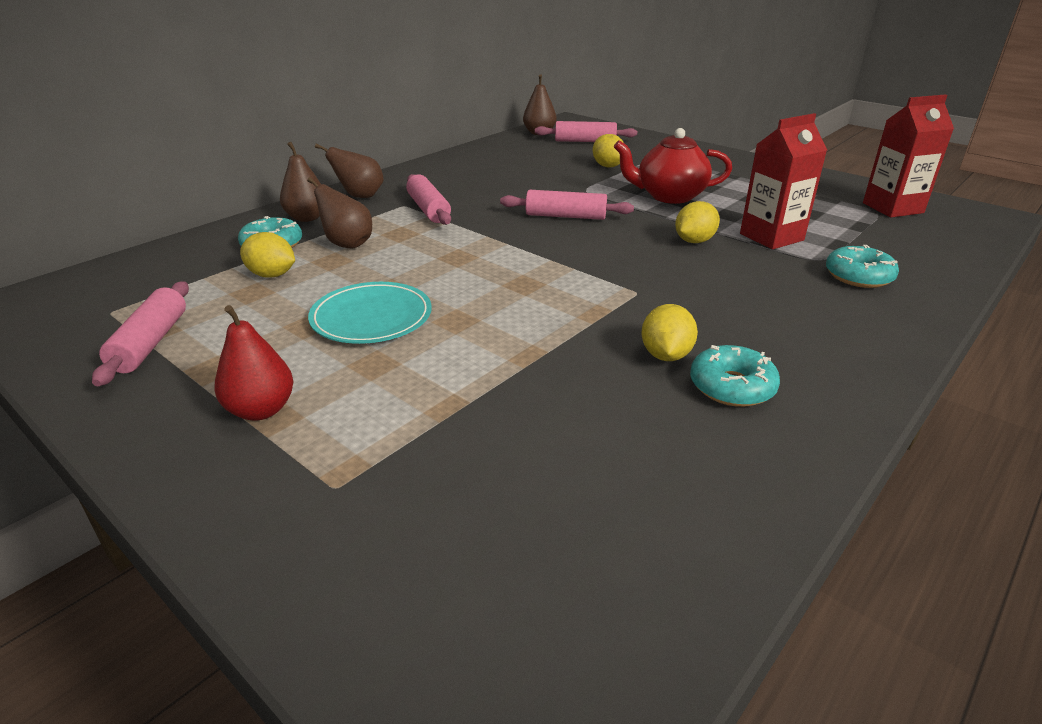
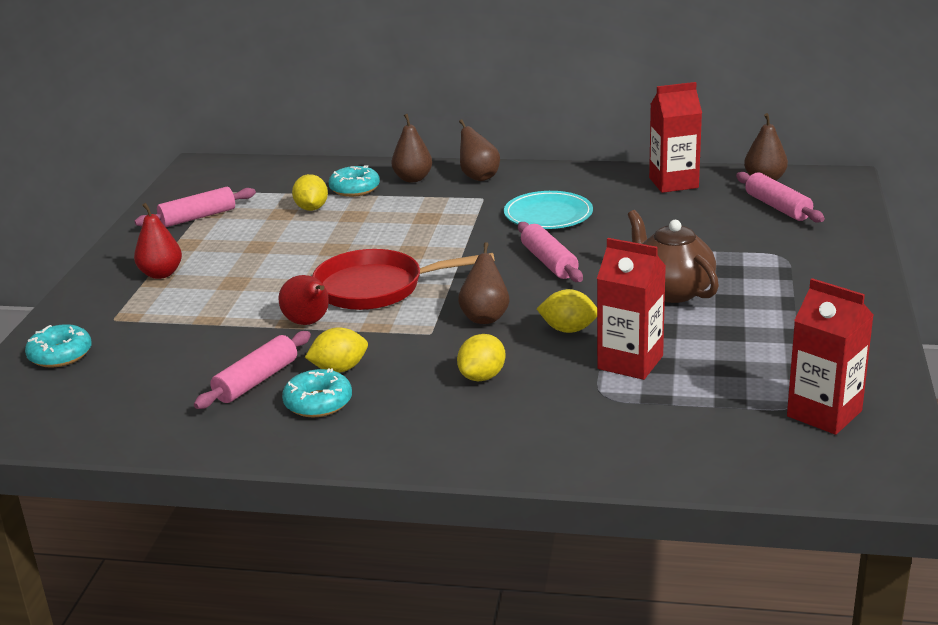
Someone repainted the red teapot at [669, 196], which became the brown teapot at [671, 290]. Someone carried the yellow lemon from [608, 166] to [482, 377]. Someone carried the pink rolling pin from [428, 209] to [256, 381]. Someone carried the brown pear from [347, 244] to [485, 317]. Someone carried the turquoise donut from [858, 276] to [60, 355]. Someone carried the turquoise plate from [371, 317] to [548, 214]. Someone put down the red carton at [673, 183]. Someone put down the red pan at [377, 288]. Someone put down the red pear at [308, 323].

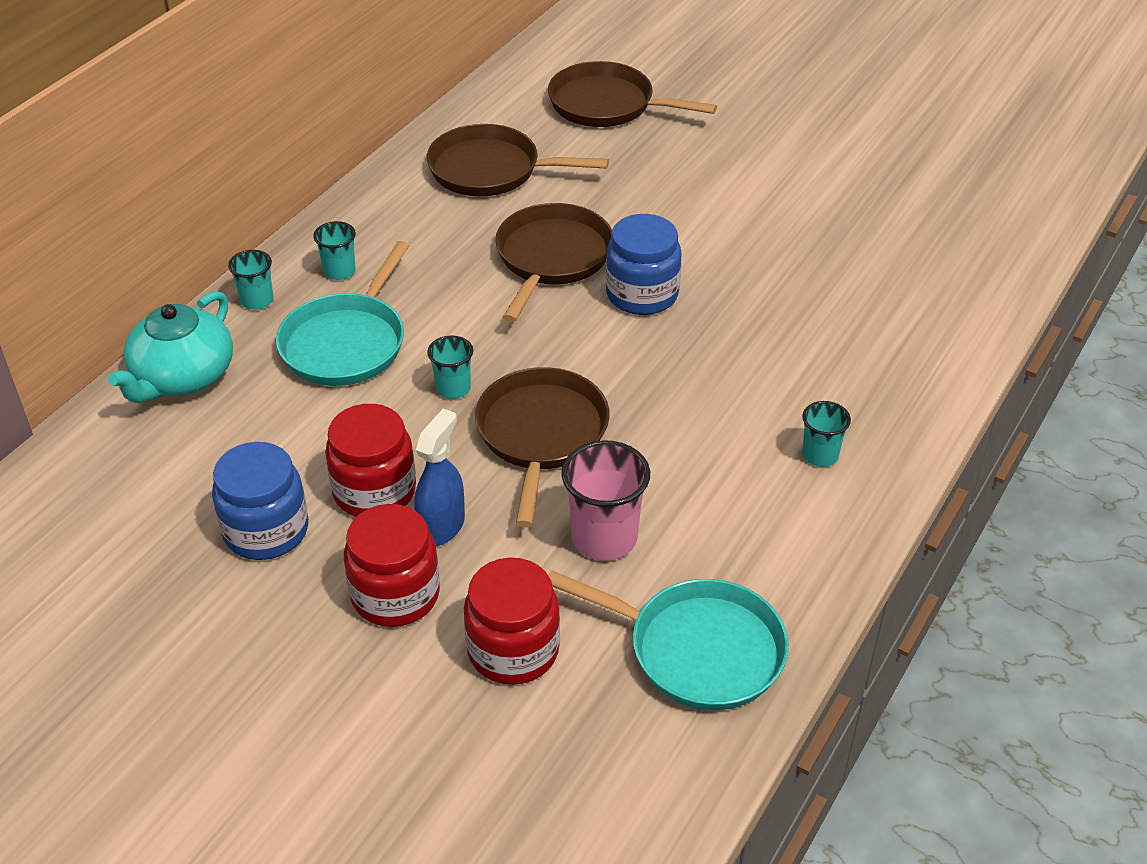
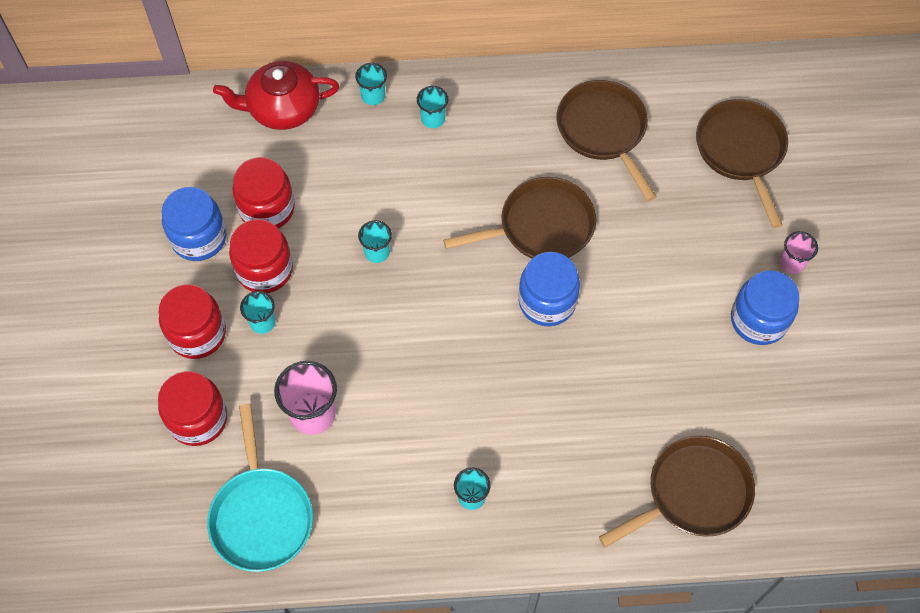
Someone took away the turquoise pan at [346, 343]. Someone repainted the turquoise teapot at [182, 376], which became the red teapot at [283, 108]. Someone carried the brown pan from [541, 435] to [693, 493]. Someone swapped the blue spray bottle at [442, 526] for the turquoise cup at [262, 322]. Someone put down the red jar at [267, 208]. Someone put down the pink cup at [792, 263]. Someone put down the blue jar at [758, 320].

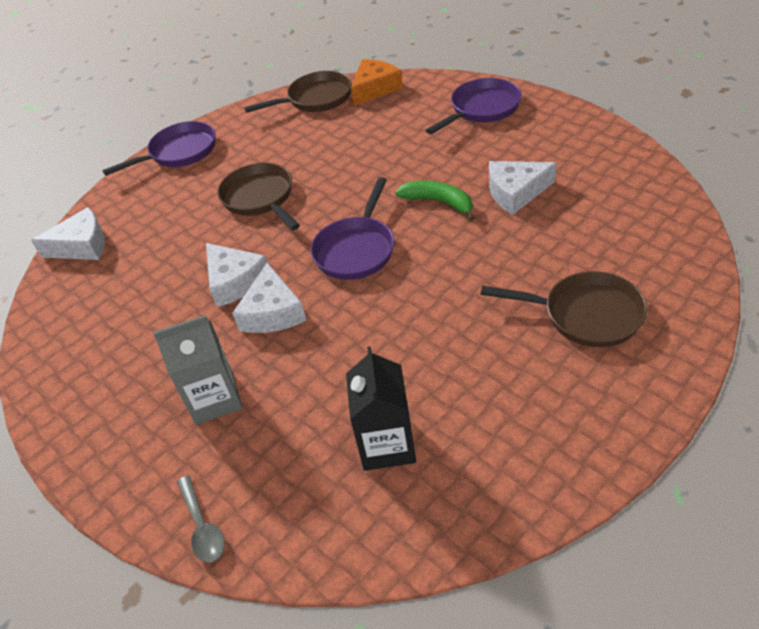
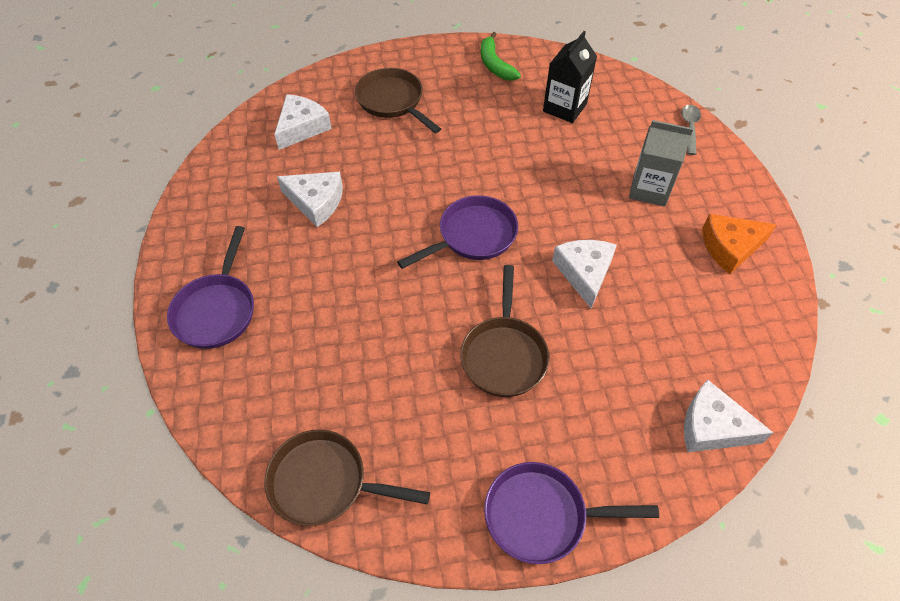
Someone carried the orange cheese from [375, 88] to [730, 247]. Someone rotated the purple pan at [482, 109] by 75 degrees counterclockwise. Someone carried the green banana from [439, 202] to [495, 65]. Someone carried the white cheese from [272, 312] to [302, 127].

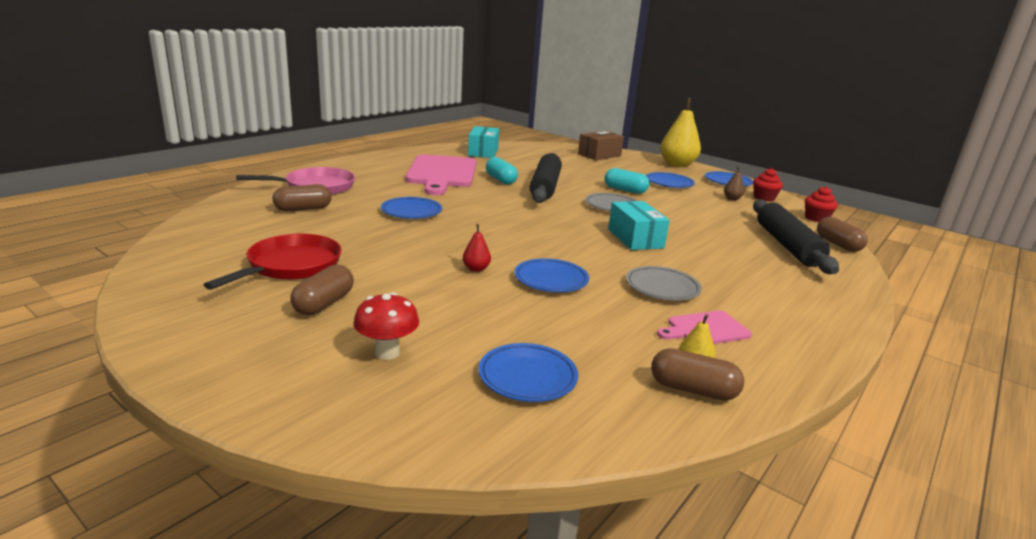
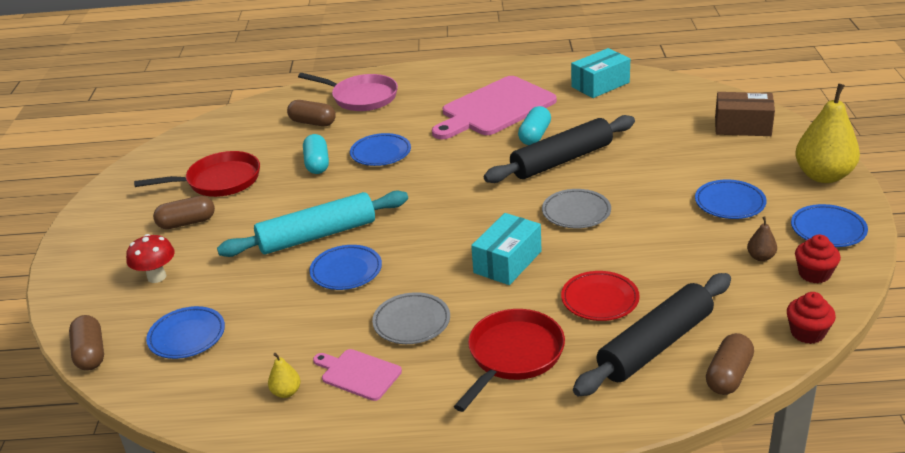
Someone carried the turquoise capsule from [625, 190] to [317, 164]. Someone swapped the red pear at [476, 269] for the turquoise rolling pin at [317, 235]. Someone carried the brown capsule from [693, 390] to [90, 353]. Someone put down the red plate at [600, 300]. Someone put down the red pan at [513, 356].

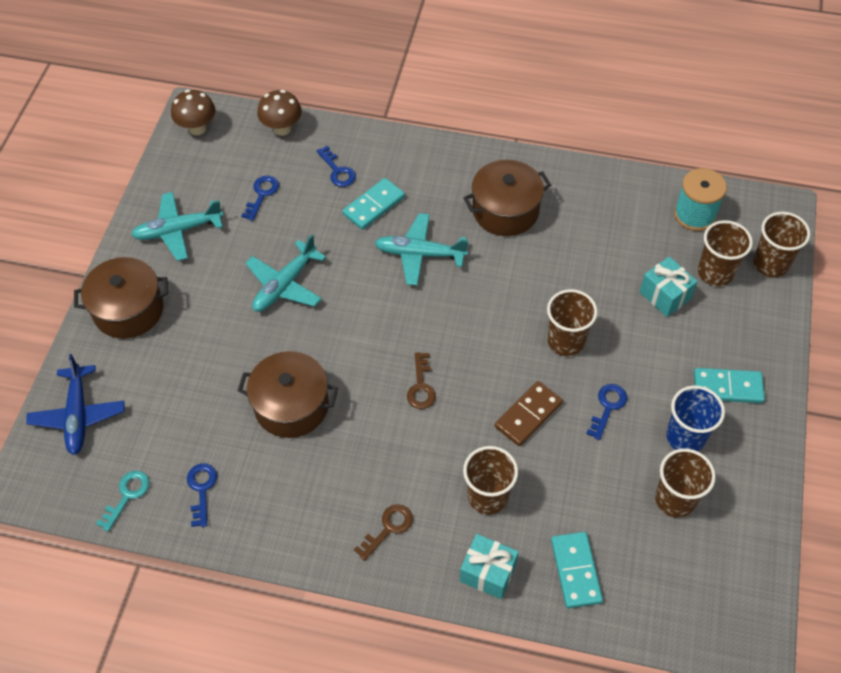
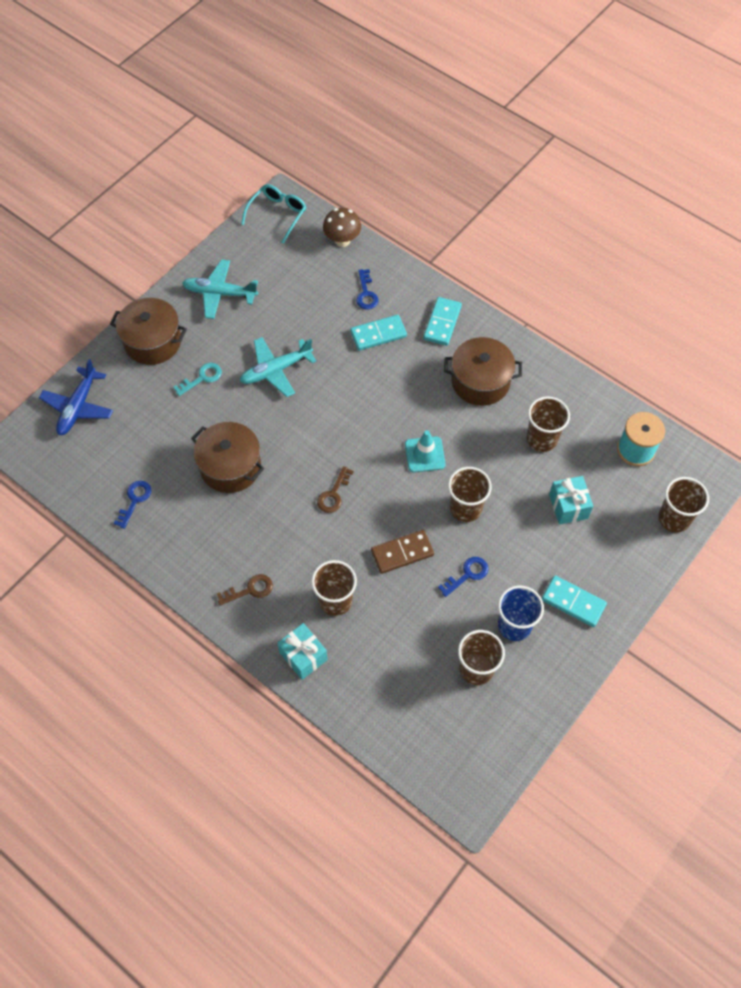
Someone swapped the brown mushroom at [197, 128] for the turquoise glasses at [277, 214]. Someone took away the blue key at [262, 195]. Someone took away the turquoise plane at [419, 254]. Someone carried the brown cup from [715, 273] to [542, 439]. Someone carried the turquoise key from [127, 496] to [202, 378]. Someone carried the turquoise domino from [575, 571] to [442, 323]. Someone put down the turquoise traffic cone at [425, 454].

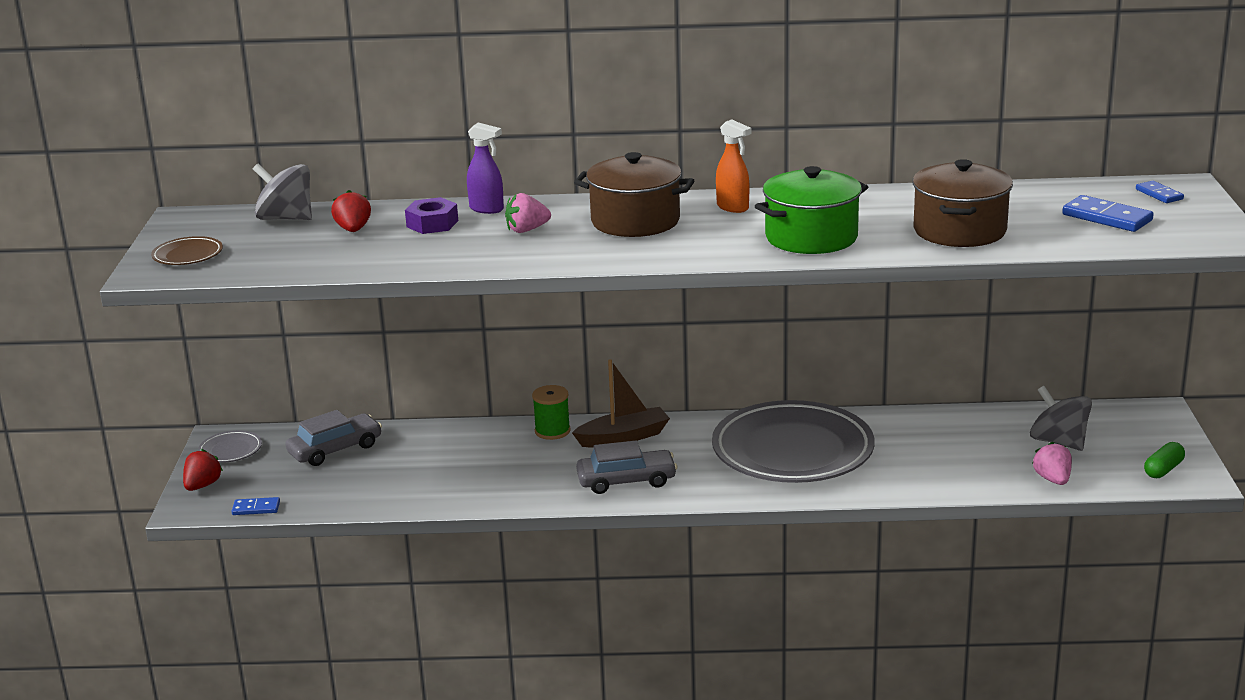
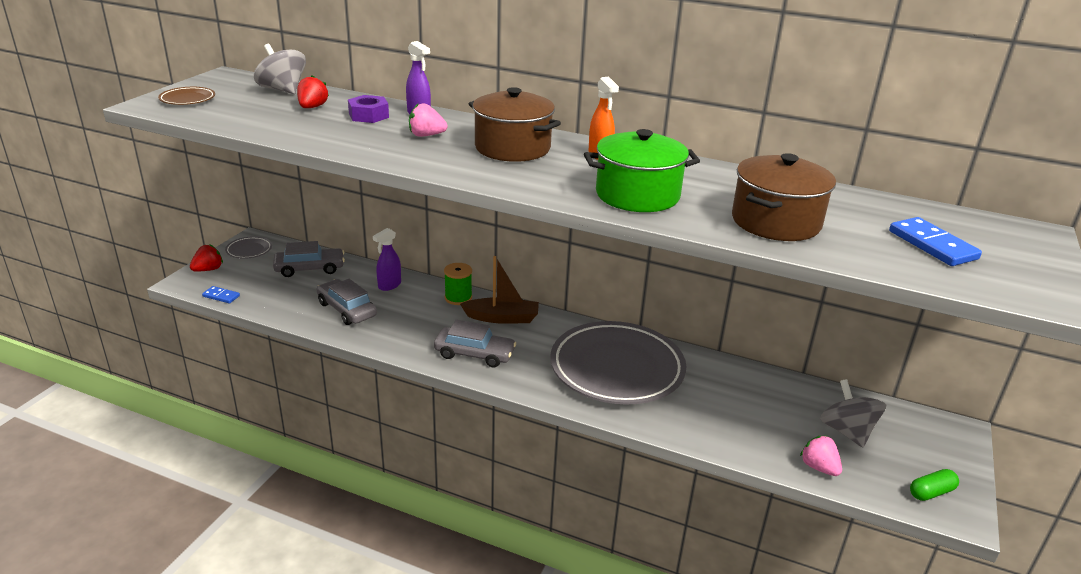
Someone took away the blue domino at [1159, 194]. Someone rotated the pink strawberry at [1052, 479] by 45 degrees counterclockwise. Someone put down the purple spray bottle at [389, 285]. Someone put down the grey car at [347, 309].

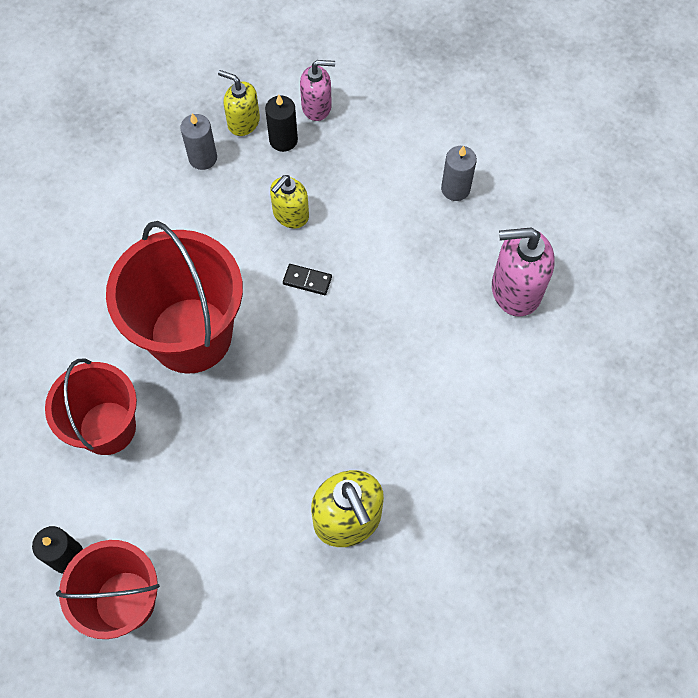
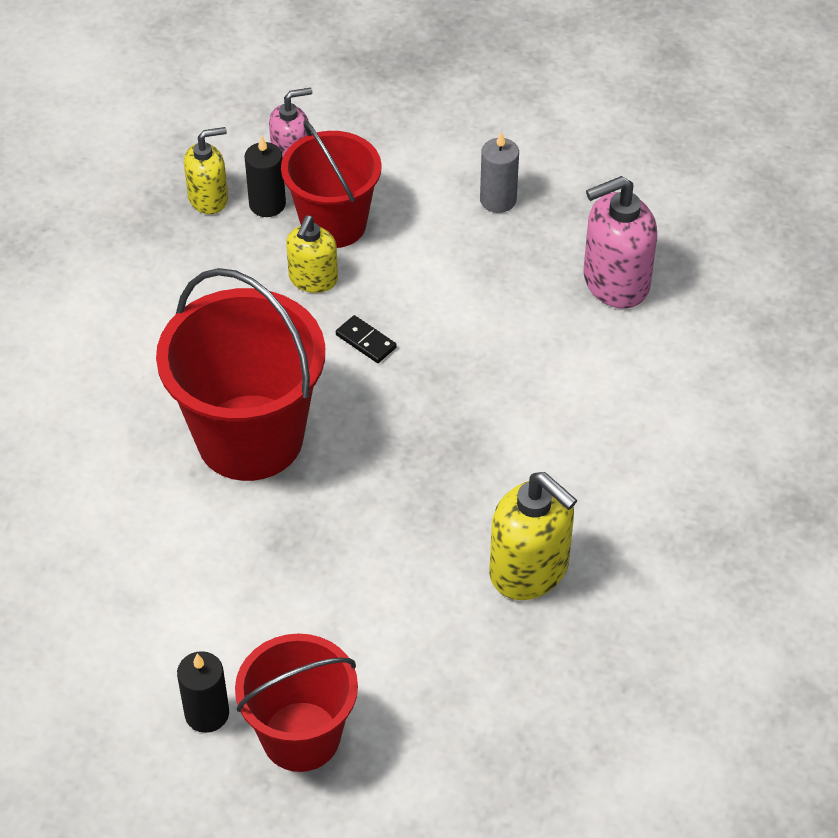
Someone rotated the yellow soap dispenser at [243, 122] by 150 degrees clockwise. Someone took away the grey candle at [203, 158]. Someone rotated the black domino at [307, 280] by 45 degrees clockwise. Someone carried the red bucket from [107, 428] to [333, 224].

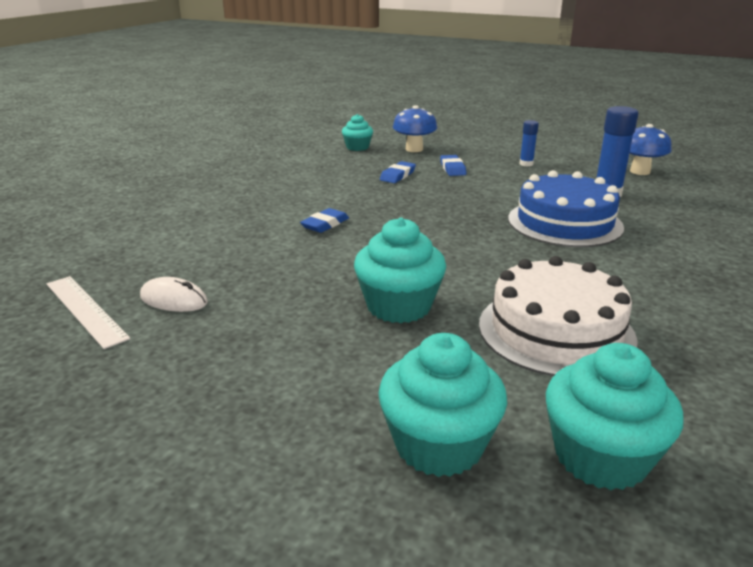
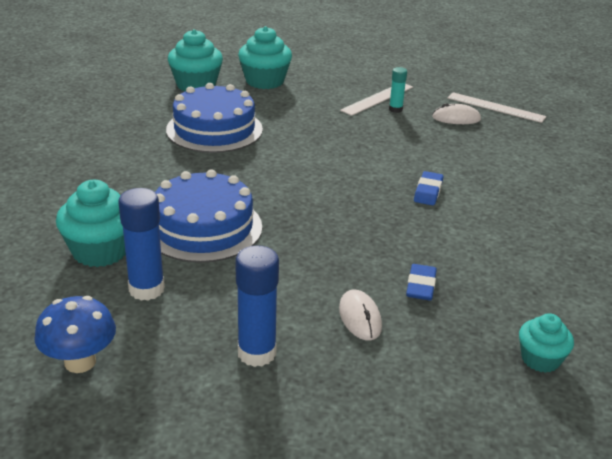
Someone took away the blue mushroom at [414, 149]. Someone scaled the blue glue stick at [526, 164] by 1.76. Someone swapped the blue eraser at [452, 168] for the white mouse at [360, 318]. Someone carried the turquoise cupcake from [399, 306] to [100, 251]. Someone repainted the white cake at [556, 331], which became the blue cake at [214, 129]. Someone put down the turquoise glue stick at [395, 109]. Someone put down the white ruler at [377, 98].

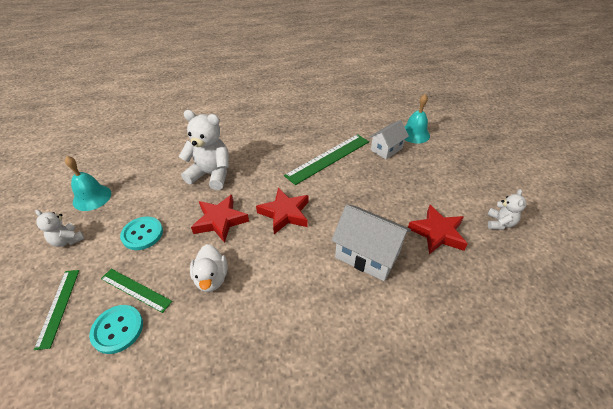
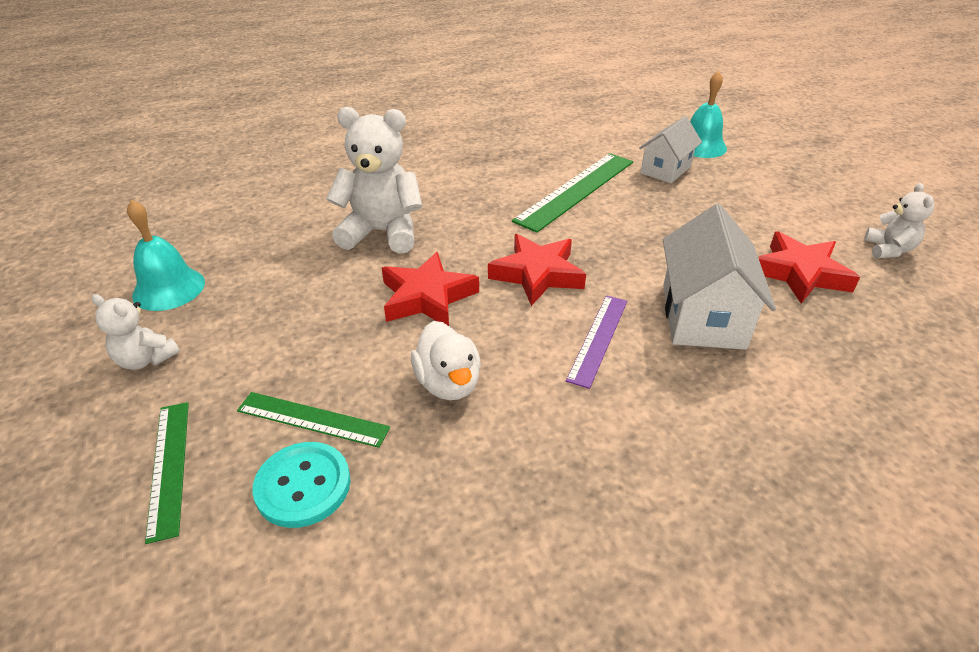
Someone rotated the white house at [367, 254] by 75 degrees clockwise. Someone took away the turquoise button at [142, 234]. Someone put down the purple ruler at [598, 339].

